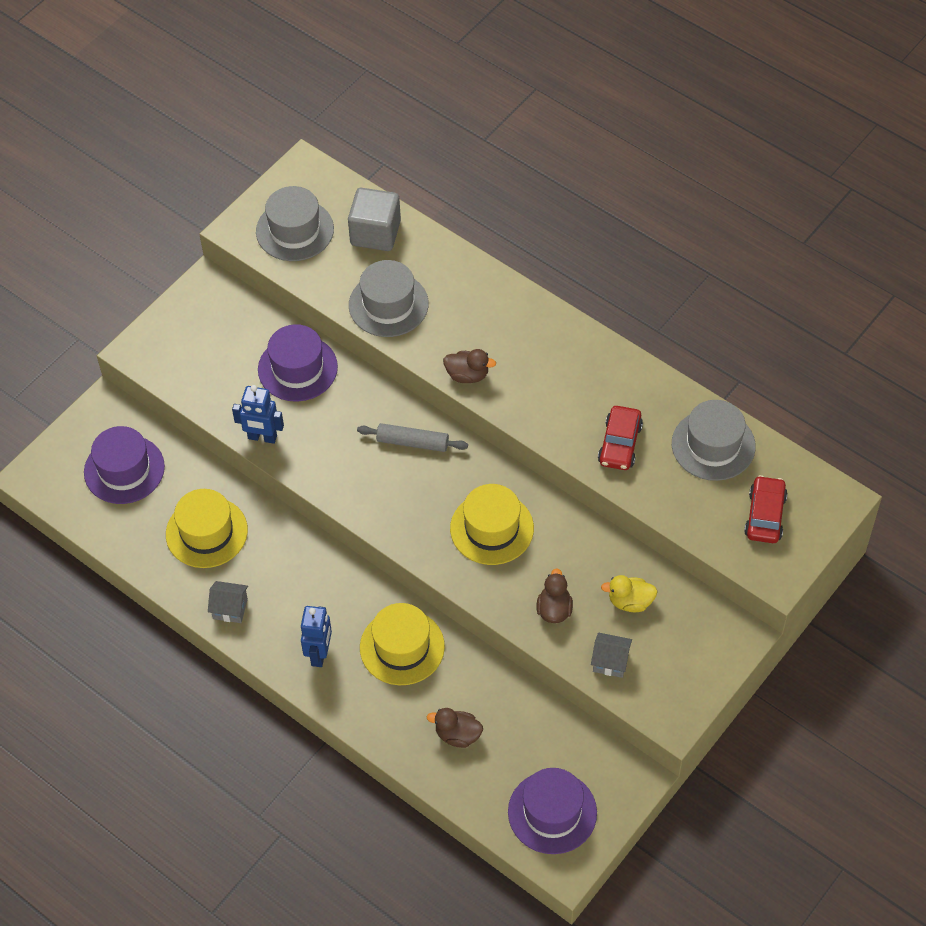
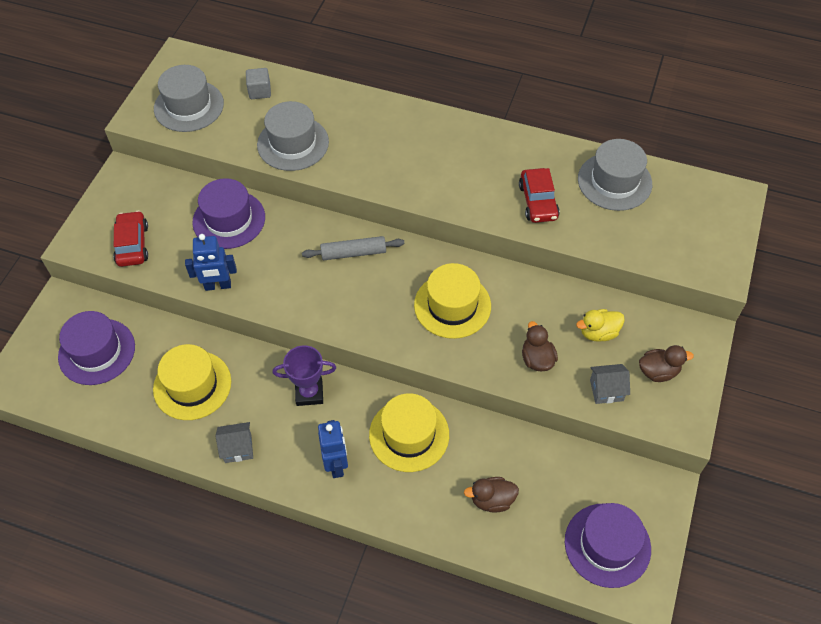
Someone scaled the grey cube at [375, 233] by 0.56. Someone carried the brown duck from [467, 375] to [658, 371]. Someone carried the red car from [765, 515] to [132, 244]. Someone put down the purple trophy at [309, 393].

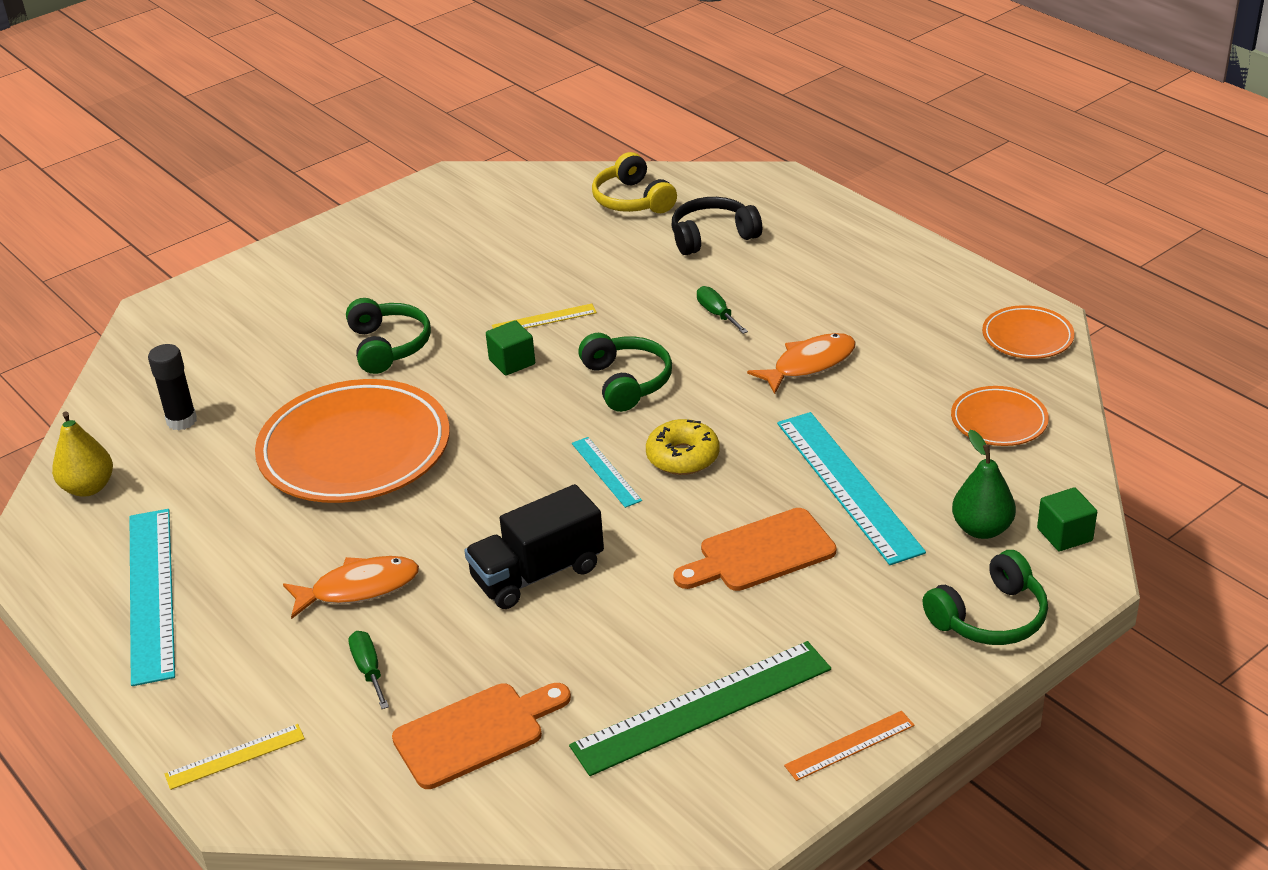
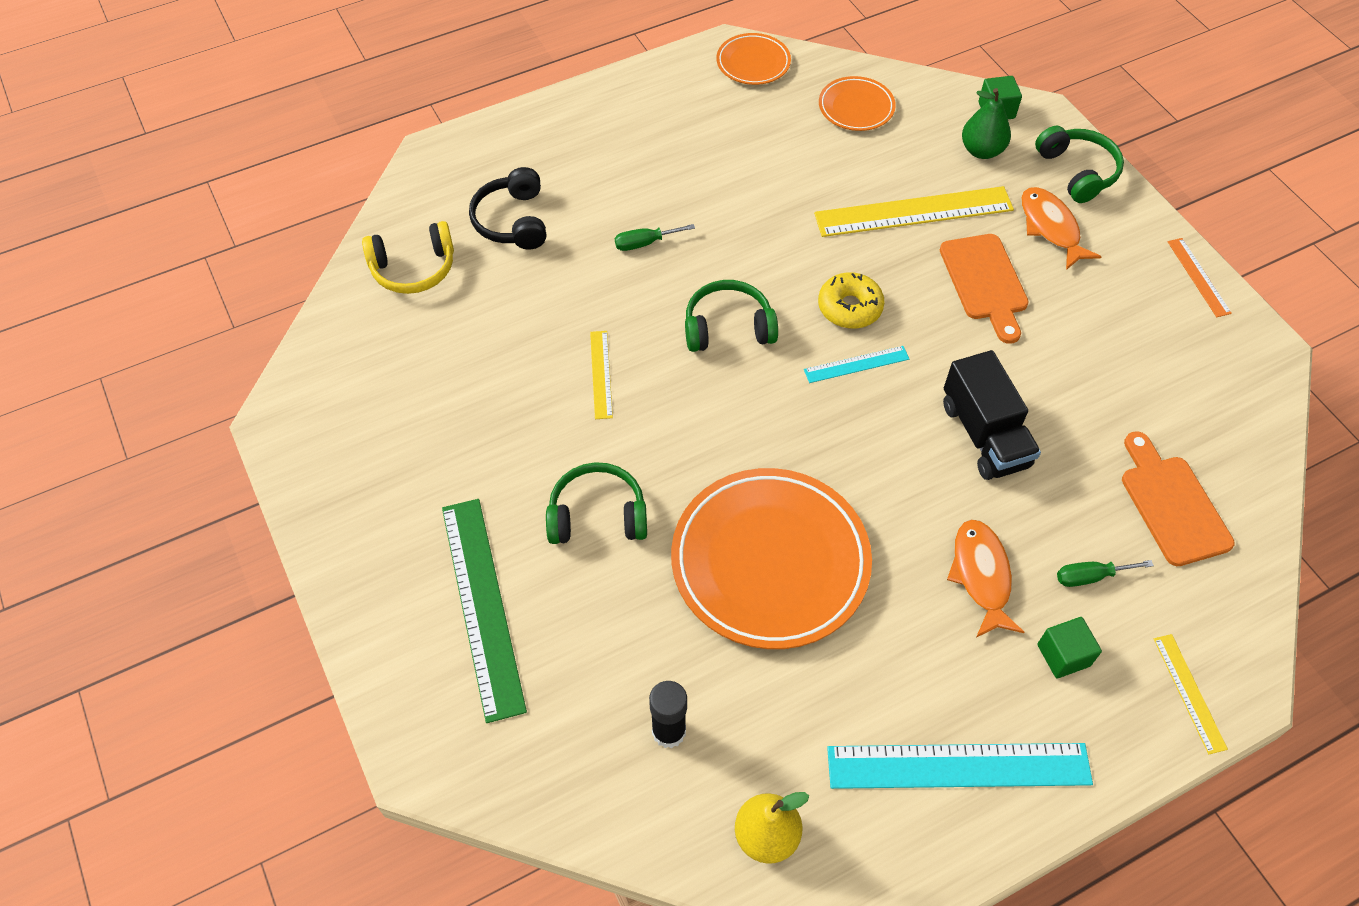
Someone carried the green cube from [512, 362] to [1063, 655]. Someone carried the orange fish from [809, 364] to [1051, 227]. Someone repainted the turquoise ruler at [847, 486], which became the yellow ruler at [914, 212]. Someone carried the green ruler from [702, 707] to [482, 606].

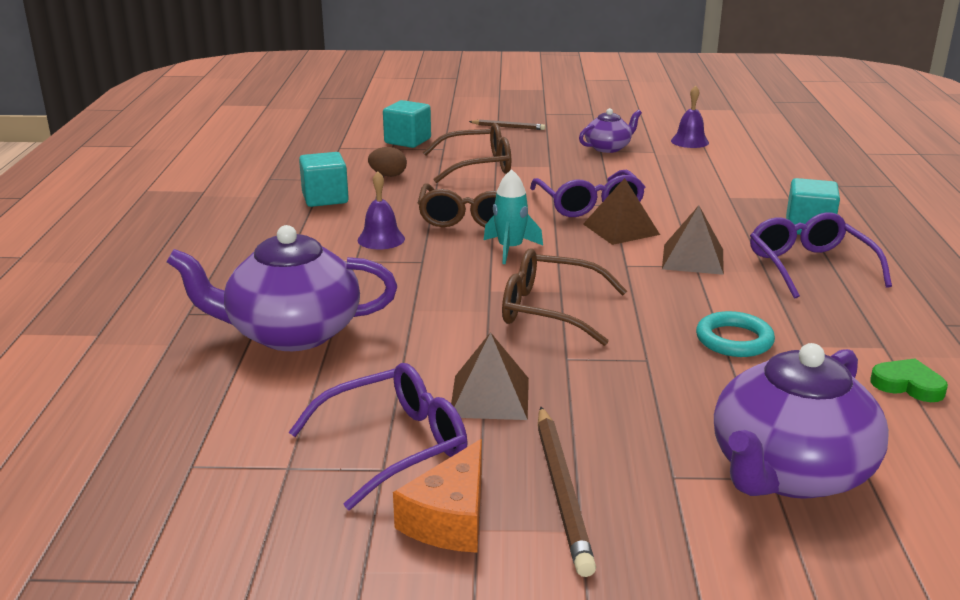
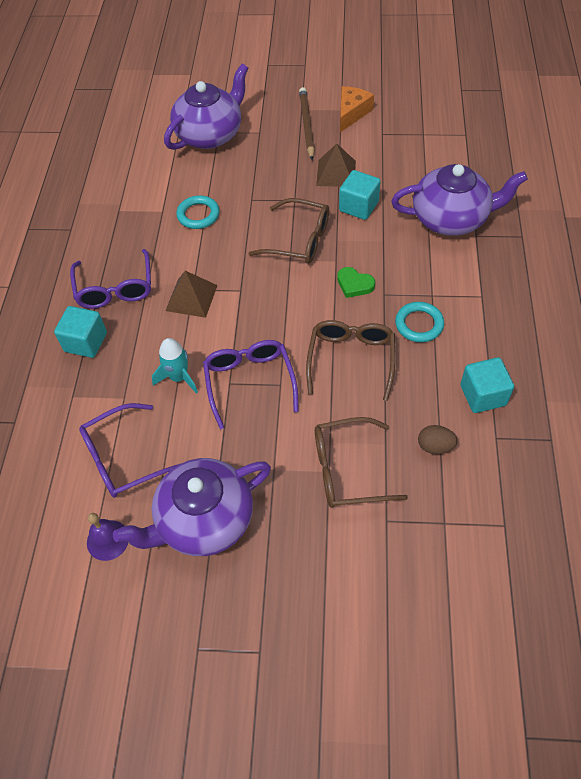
Someone carried the turquoise cube from [407, 141] to [358, 206]. Someone scaled the purple teapot at [608, 148] by 1.91. Someone took away the brown pencil at [508, 127]. Someone carried the turquoise rocket from [510, 249] to [179, 377]. Someone swapped the purple bell at [381, 239] for the turquoise ring at [419, 324]. Someone took away the brown pyramid at [621, 229]. Someone carried the green heart from [907, 385] to [354, 284]. Someone carried the purple glasses from [395, 445] to [123, 458].

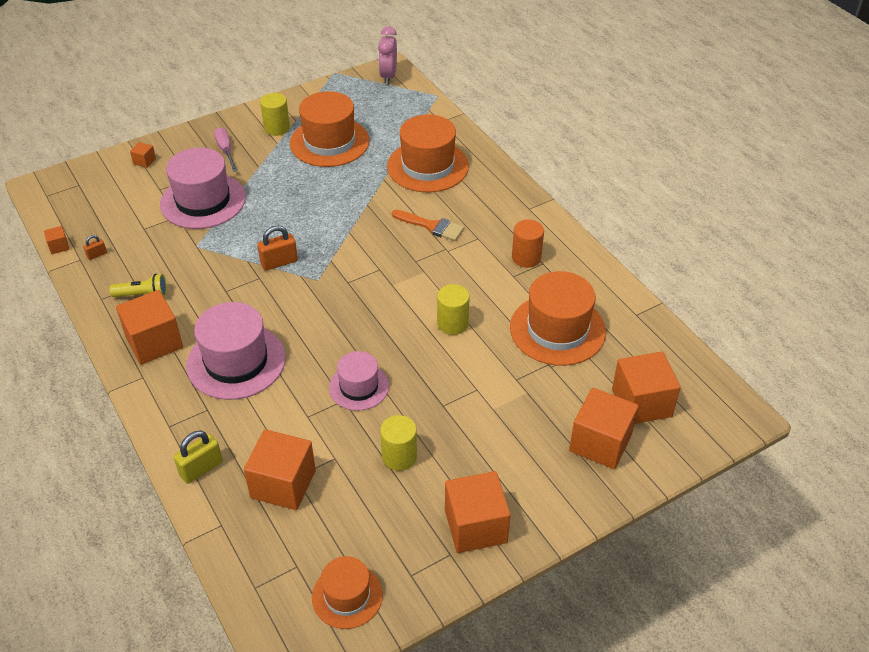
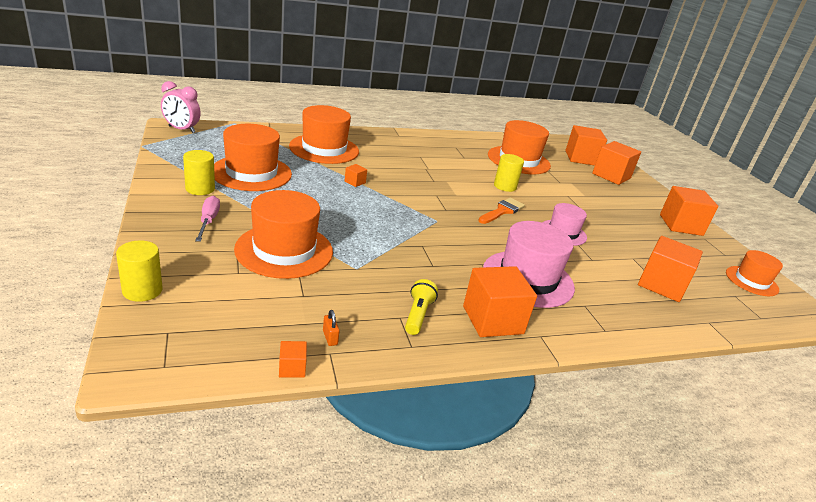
Someone rotated the pink screwdriver at [226, 151] by 90 degrees clockwise. Someone carried the orange cube from [144, 161] to [355, 182]. Someone repainted the pink hat at [203, 201], which became the orange hat at [284, 250]. Someone carried the orange brush from [432, 226] to [502, 211]. Someone took away the orange cylinder at [526, 257]. Someone took away the orange padlock at [279, 262]. Someone carried the yellow cylinder from [399, 456] to [142, 290]. Someone took away the yellow padlock at [201, 468].

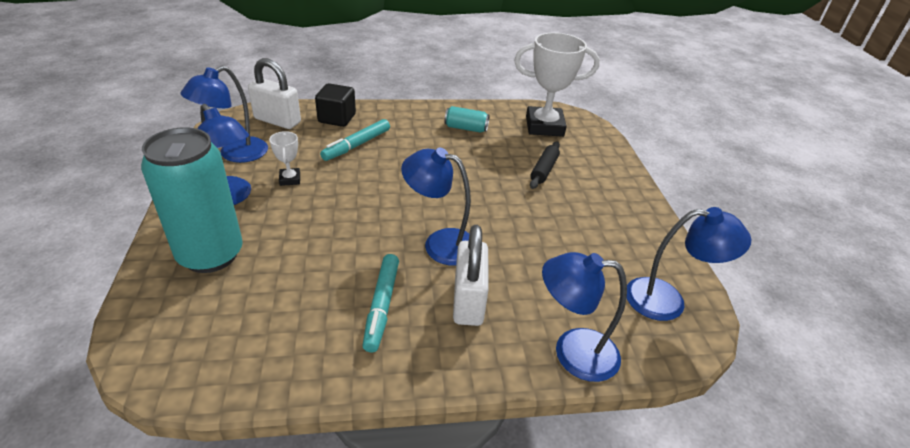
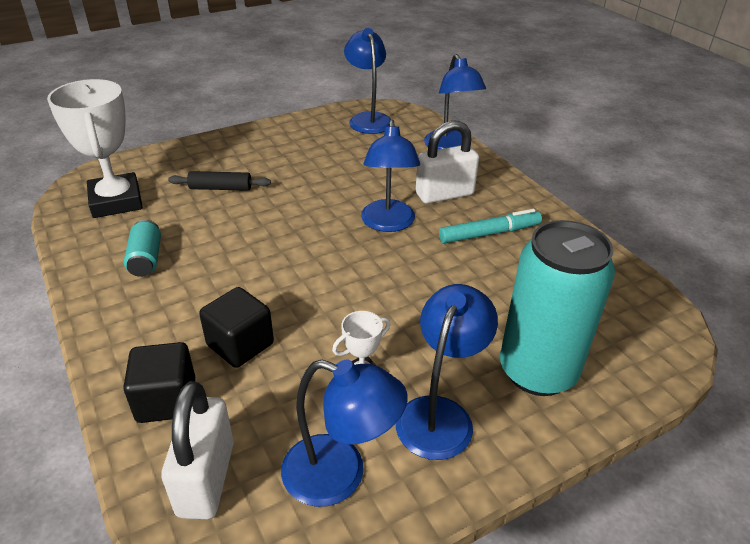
Someone swapped the turquoise marker at [357, 145] for the black cube at [240, 344].

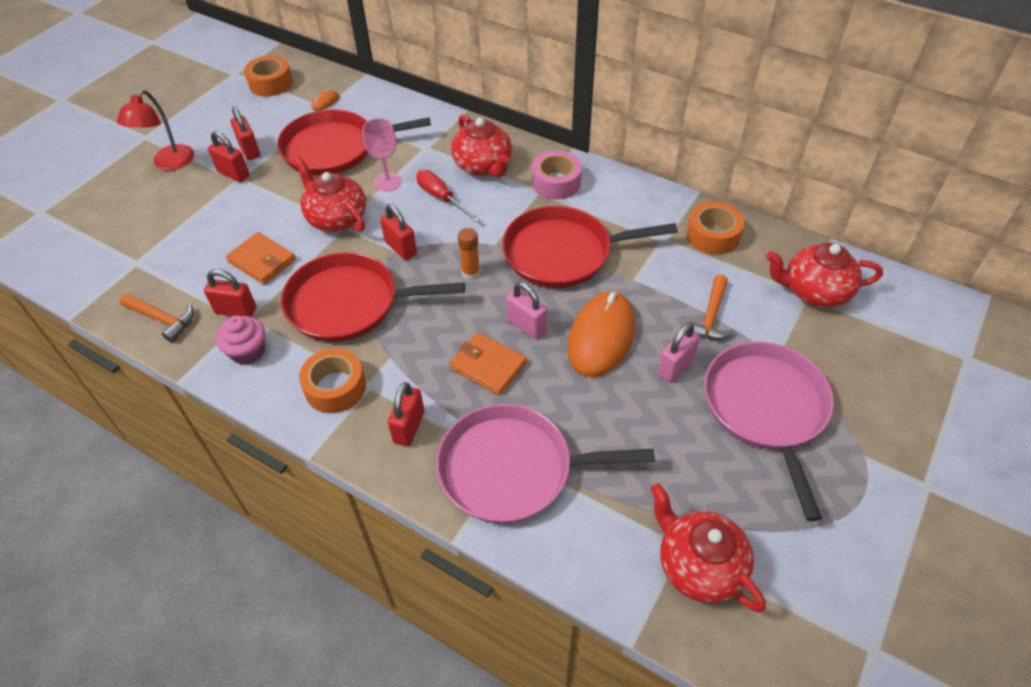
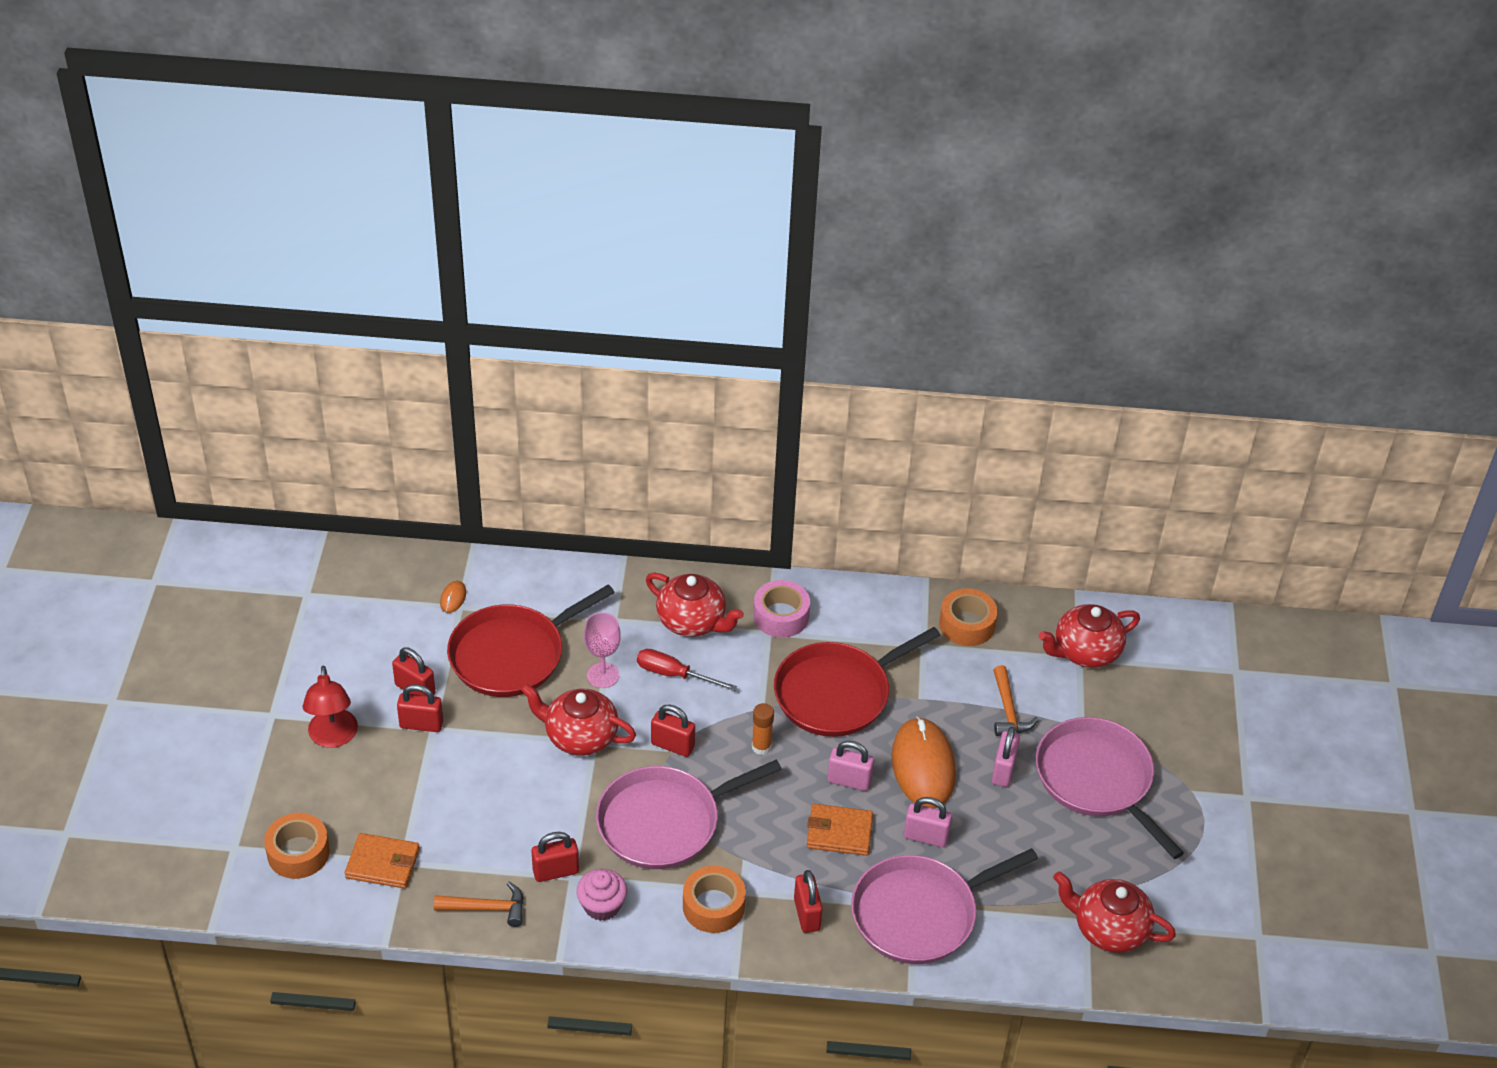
Someone carried the orange tape from [271, 83] to [298, 853]. Someone carried the orange wallet from [262, 261] to [383, 863]. Someone repainted the red pan at [349, 303], which became the pink pan at [664, 822]. Someone put down the pink padlock at [925, 837].

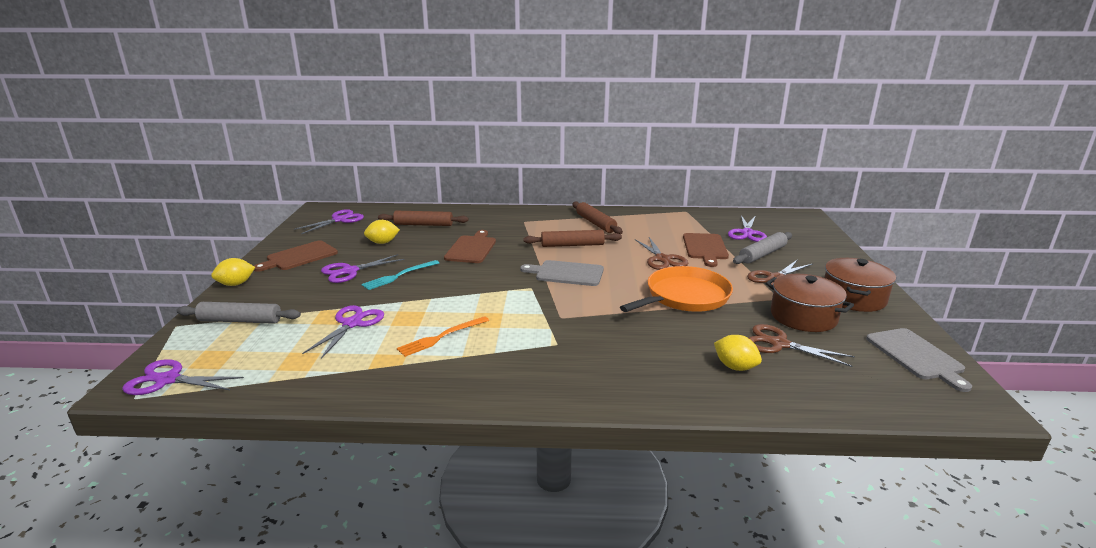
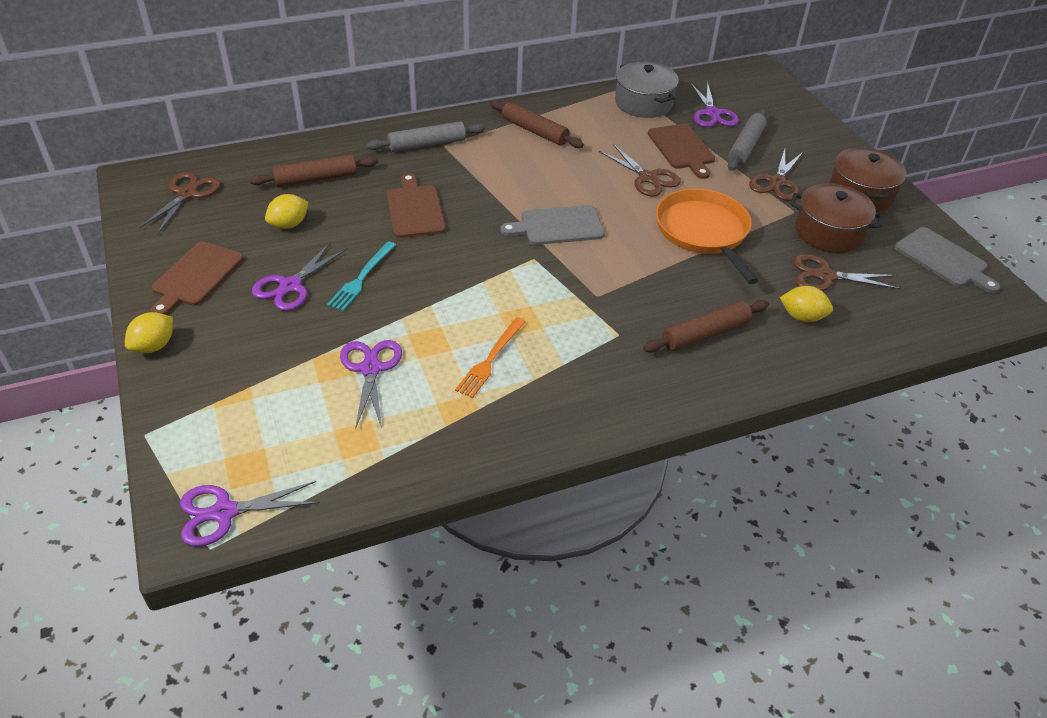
Someone repainted the purple scissors at [339, 220], which became the brown scissors at [187, 194]. Someone carried the brown rolling pin from [572, 245] to [705, 334]. Someone rotated the orange pan at [684, 297] by 45 degrees counterclockwise. Someone carried the grey rolling pin from [240, 321] to [427, 144]. Someone put down the grey pot at [643, 103].

